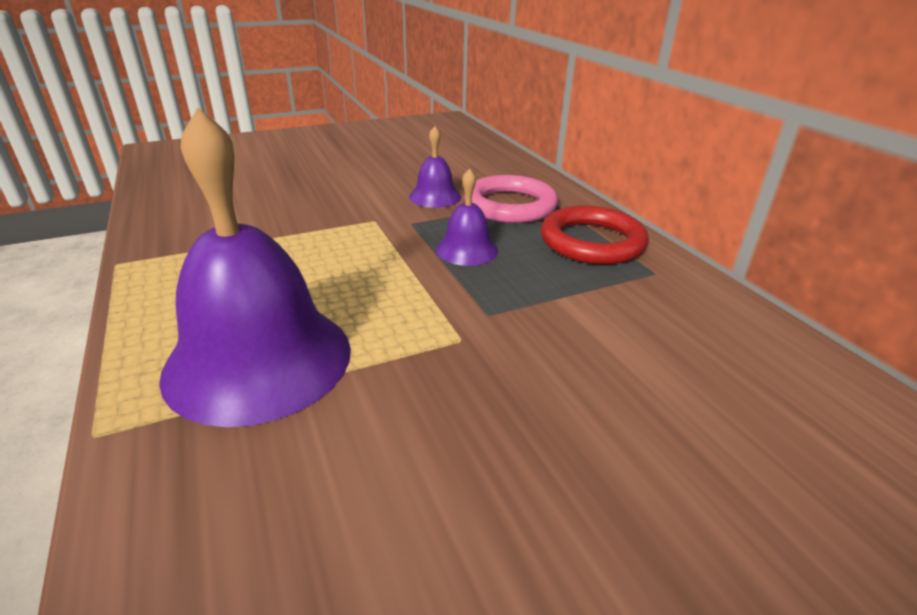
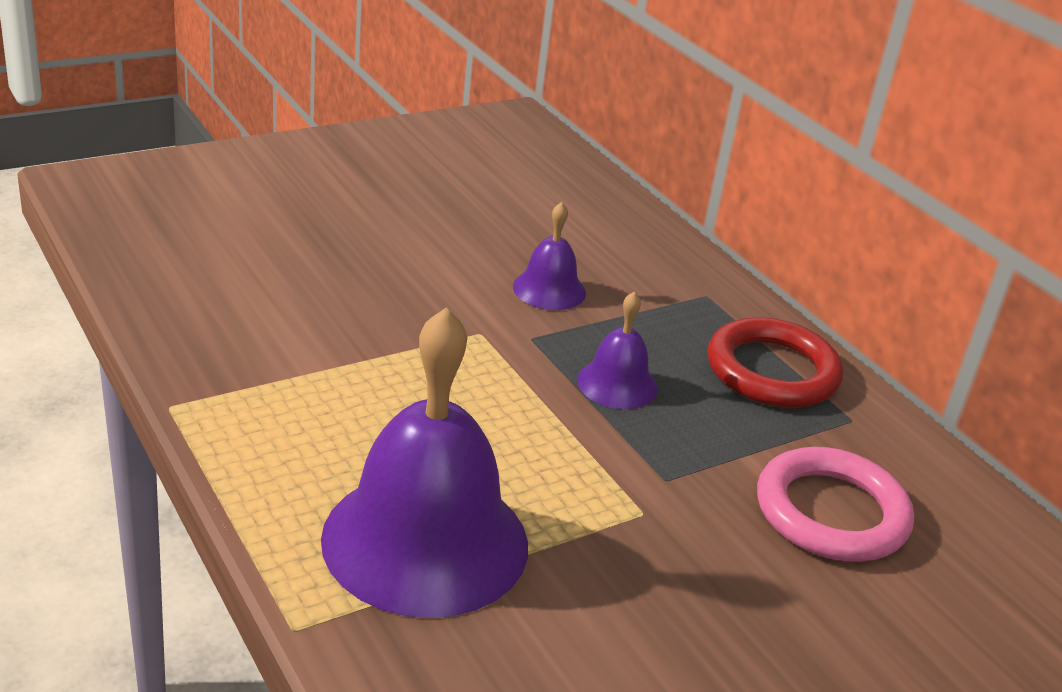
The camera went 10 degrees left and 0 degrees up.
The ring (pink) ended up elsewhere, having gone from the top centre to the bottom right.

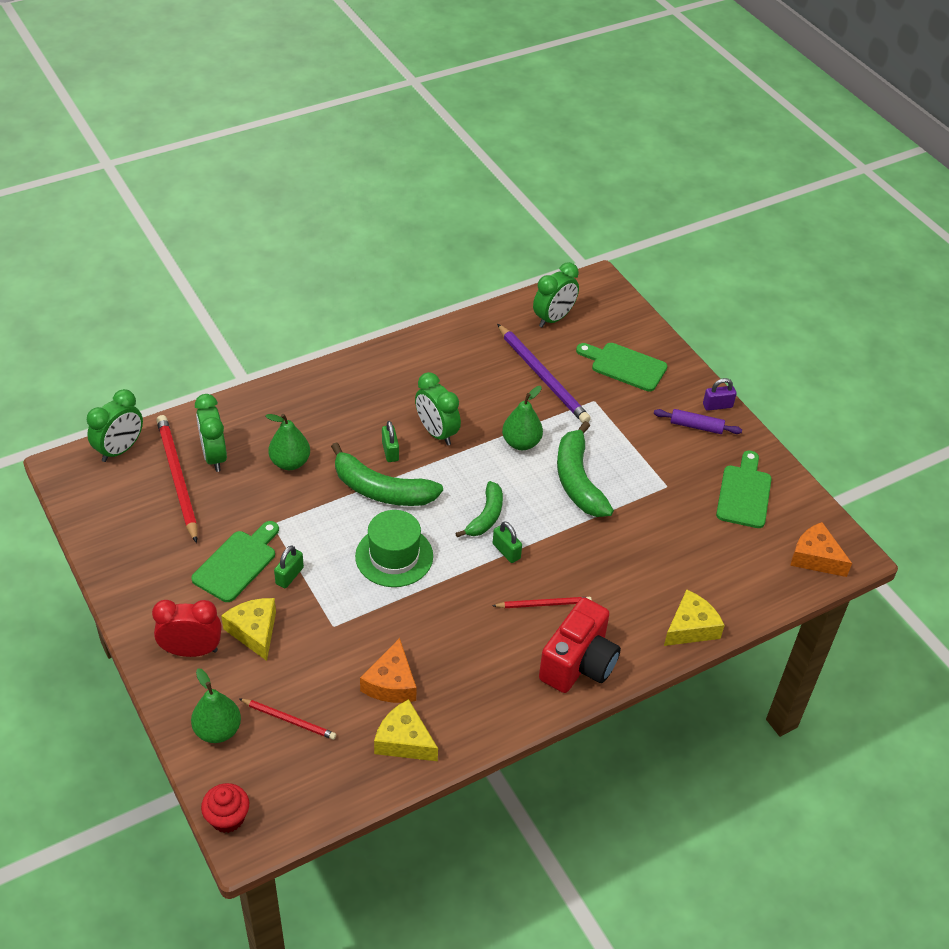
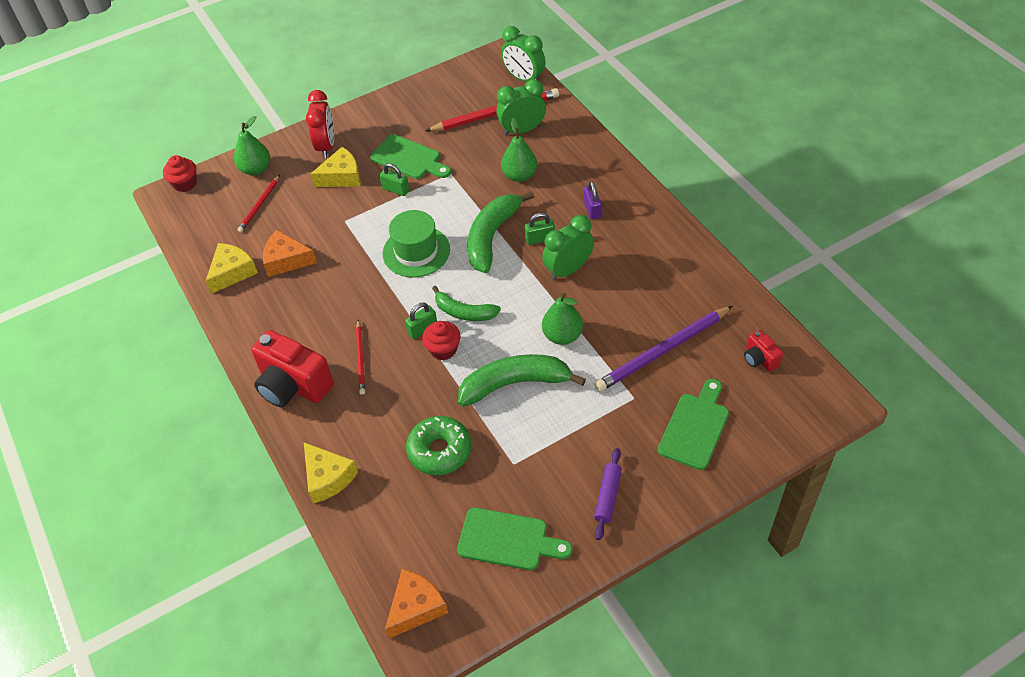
The camera went 95 degrees right and 5 degrees up.
Where the clock (green) (no. 4 from left) stood at the top centre, the camera (red) (no. 2 from left) came to stand at the middle right.
The padlock (purple) ended up elsewhere, having gone from the middle right to the top centre.
The second view gained the donut (green) at the centre.
The second view gained the cupcake (red) (no. 2 from left) at the centre.

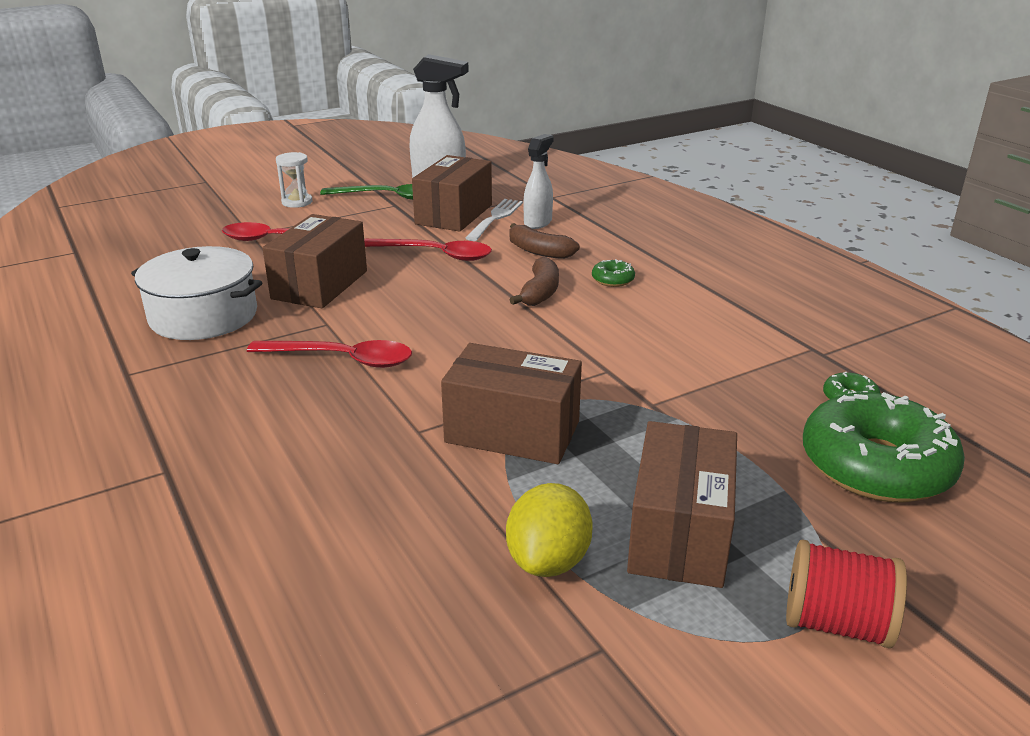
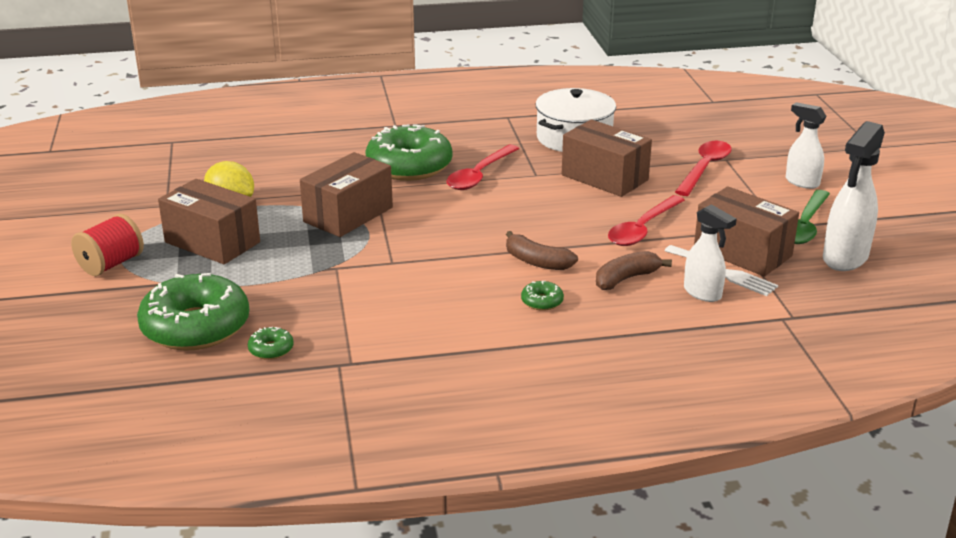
The camera went 110 degrees right and 0 degrees up.
Where the hourglass (white) stood at the top left, the spray bottle (white) (no. 2 from left) came to stand at the top right.
The second view gained the donut (green) (no. 3 from left) at the top centre.

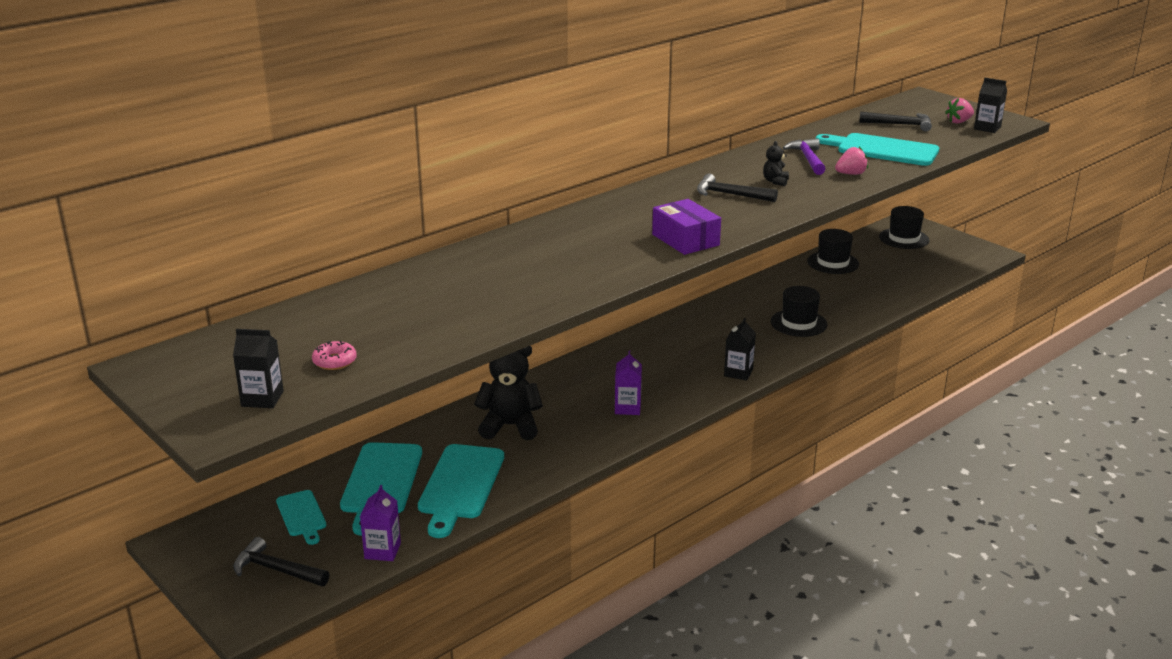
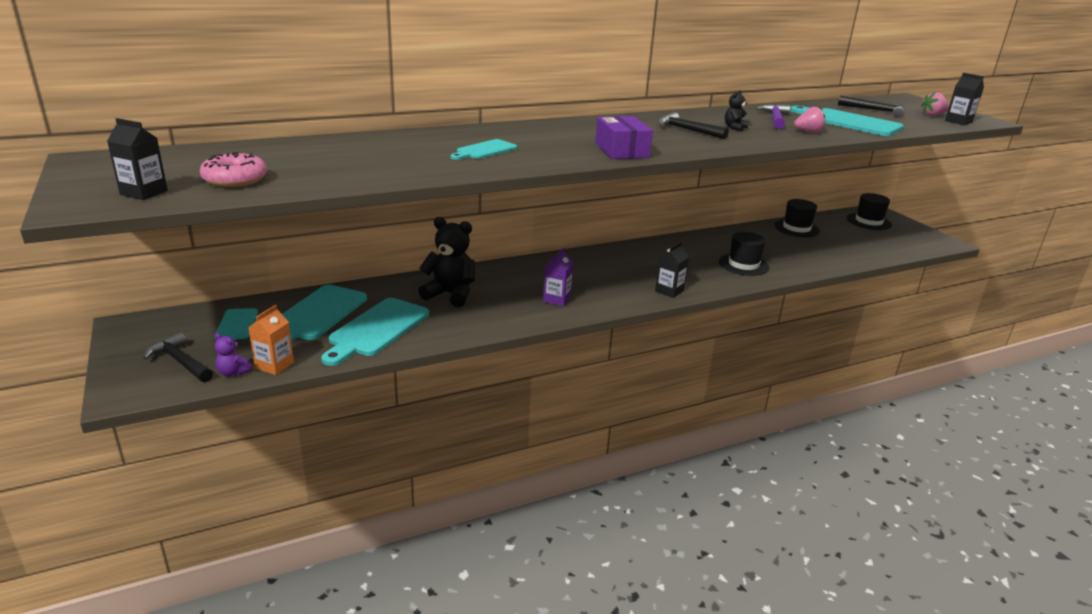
The camera went 15 degrees right and 0 degrees up.
The size of the donut (pink) at the middle left changed by a factor of 1.55.
What was the carton (purple) (no. 1 from left) at the bottom left turned into the carton (orange) at the middle left.
The second view gained the teddy bear (purple) at the middle left.
The second view gained the cutting board (turquoise) (no. 4 from left) at the top centre.

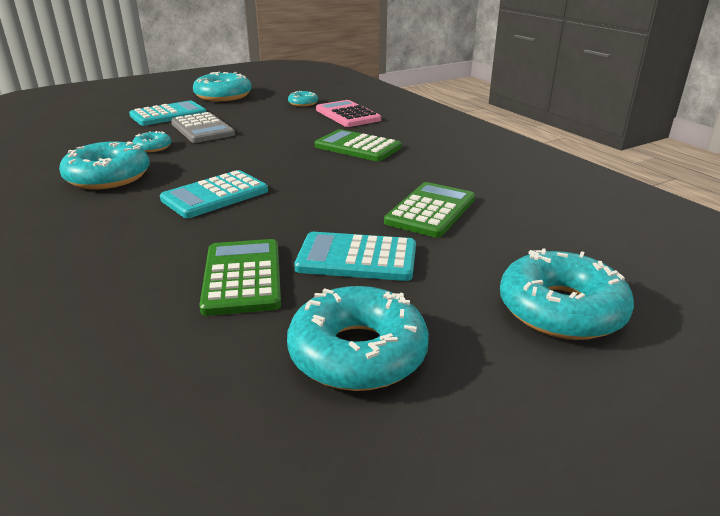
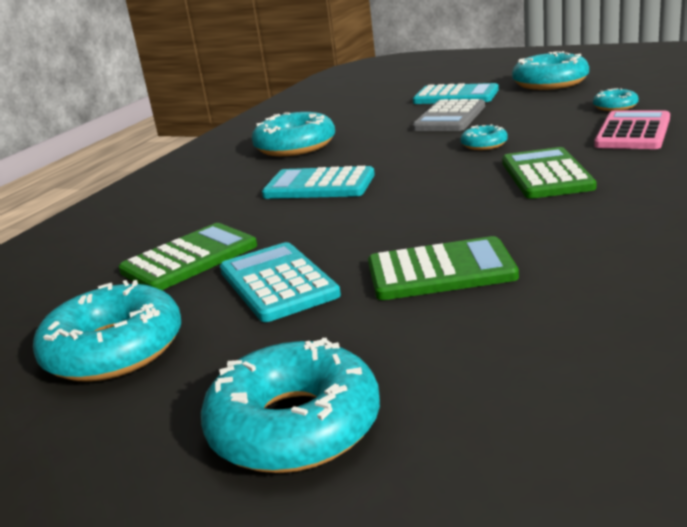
The camera went 60 degrees right and 5 degrees down.
The donut (turquoise) (no. 2 from left in the first image) ended up elsewhere, having gone from the top left to the top right.

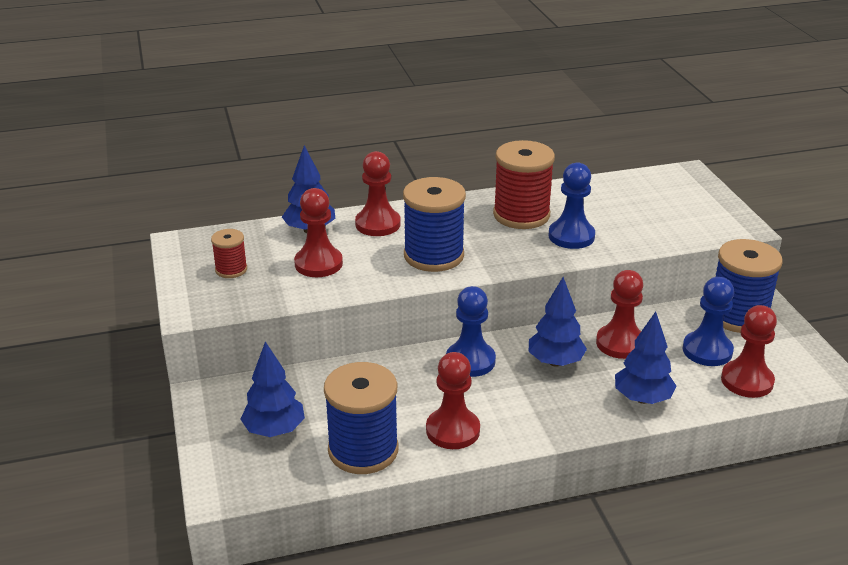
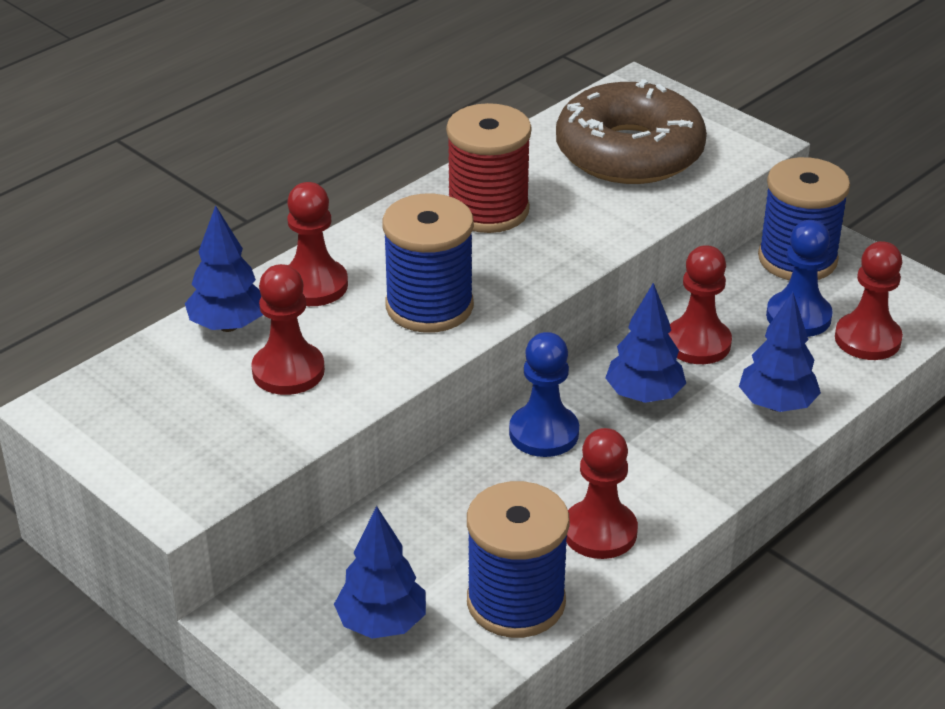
The camera went 30 degrees left and 5 degrees up.
The second view lost the spool (red) (no. 1 from left) at the middle left.
The second view lost the pawn (blue) (no. 2 from left) at the middle right.
The second view gained the donut (brown) at the top right.

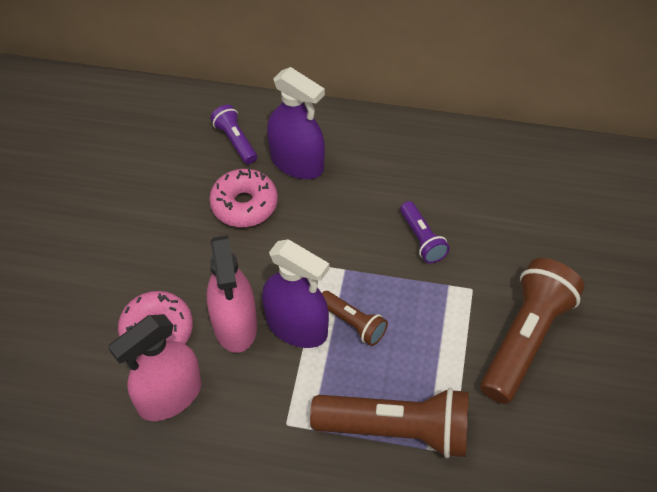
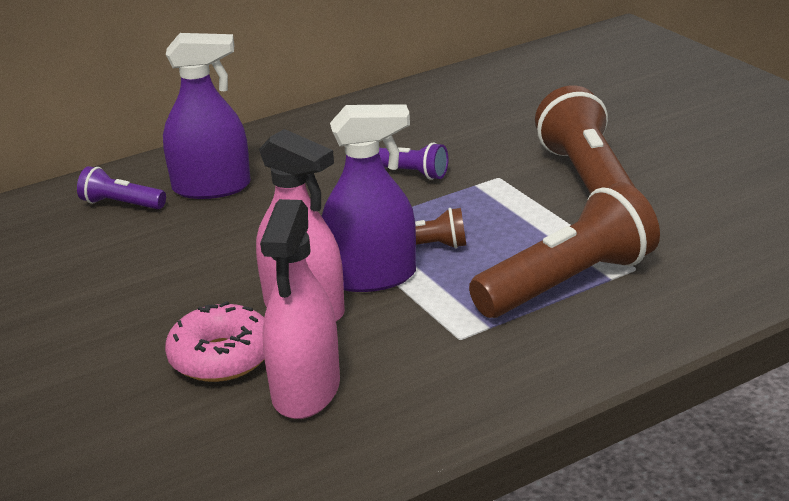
The camera went 40 degrees left and 25 degrees down.
The second view lost the donut (pink) (no. 2 from left) at the centre.

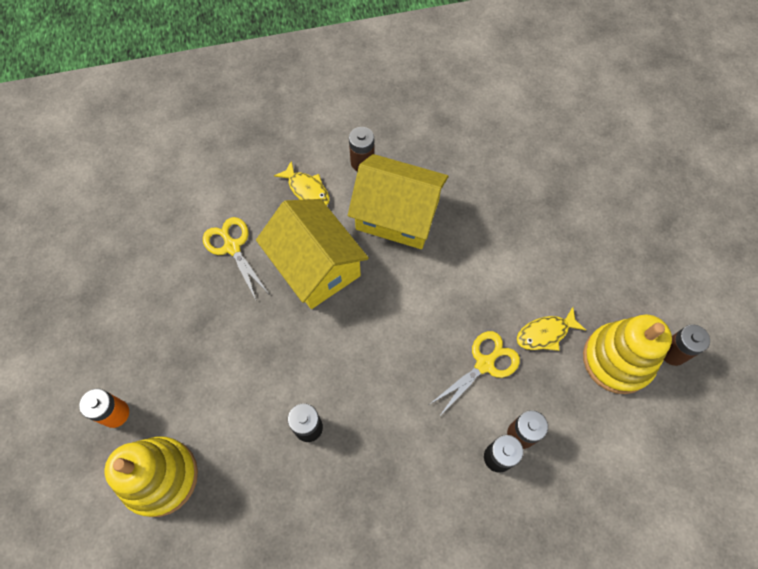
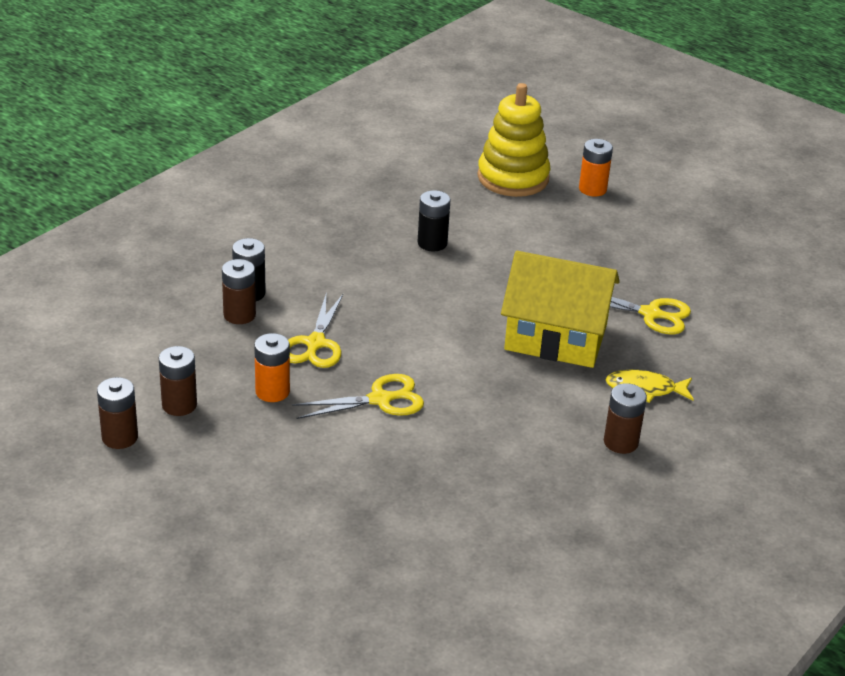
The camera went 140 degrees right and 30 degrees down.
The second view lost the house (yellow) (no. 2 from left) at the centre.
Where the fish (yellow) (no. 2 from left) stood at the middle right, the battery (orange) (no. 1 from left) came to stand at the middle left.
Where the stacking toy (yellow) (no. 2 from left) stood at the middle right, the battery (brown) (no. 2 from left) came to stand at the middle left.
The second view gained the scissors (yellow) (no. 2 from left) at the centre.

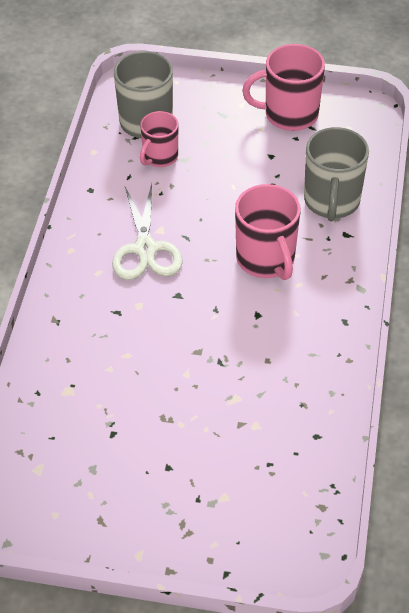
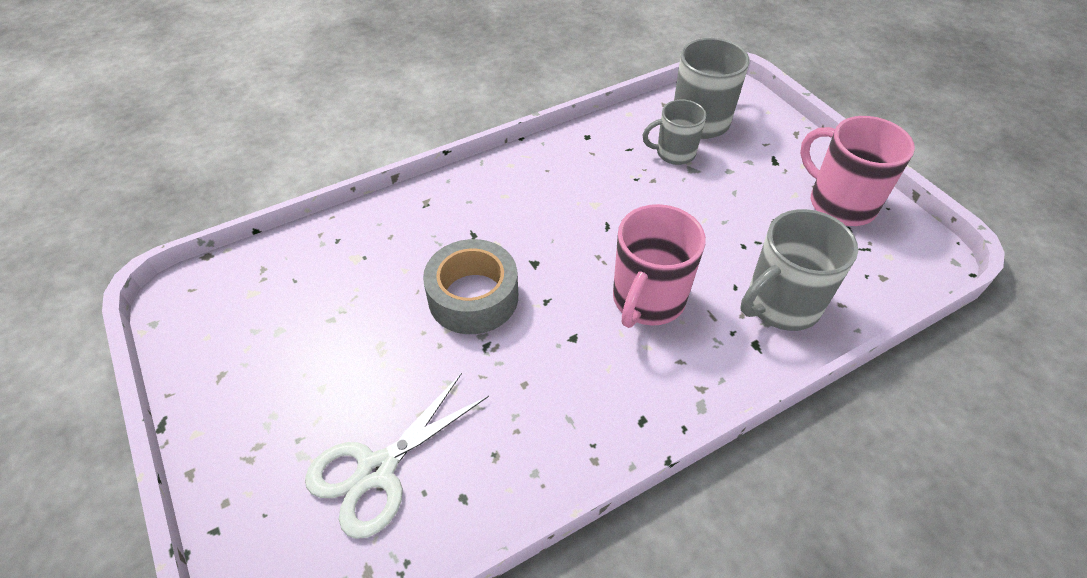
The camera went 50 degrees right and 0 degrees up.
The scissors (white) ended up elsewhere, having gone from the centre to the bottom centre.
What was the mug (pink) (no. 1 from left) at the top centre turned into the mug (grey) (no. 1 from left) at the top centre.
The second view gained the tape (grey) at the centre.

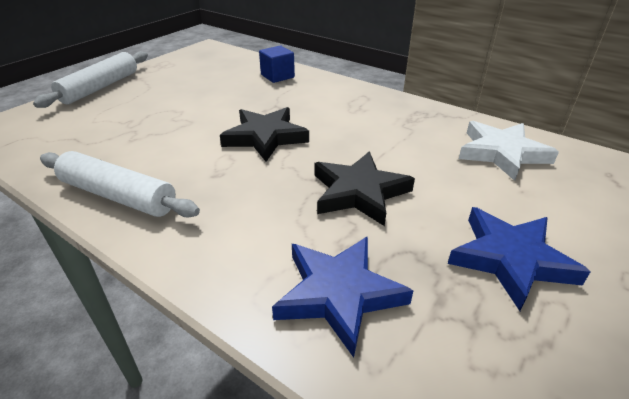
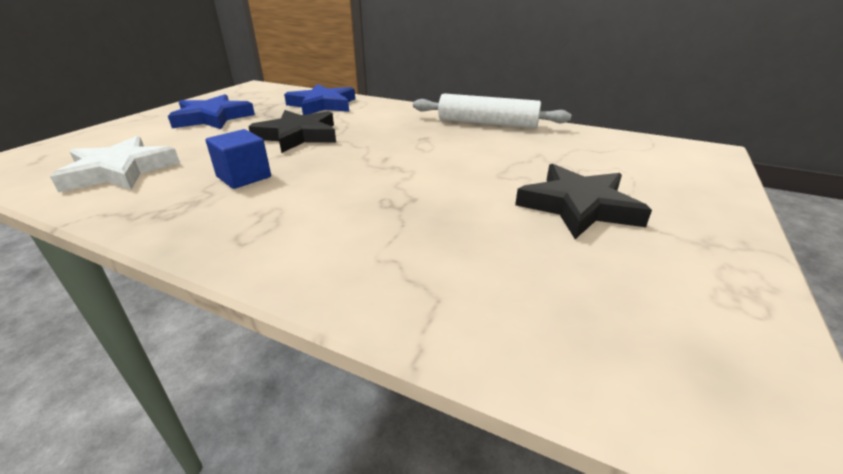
The camera went 170 degrees right and 5 degrees down.
The second view lost the rolling pin (white) (no. 1 from left) at the top left.
The star (black) (no. 1 from left in the first image) ended up elsewhere, having gone from the centre to the middle right.
The cube (blue) ended up elsewhere, having gone from the top centre to the middle left.

